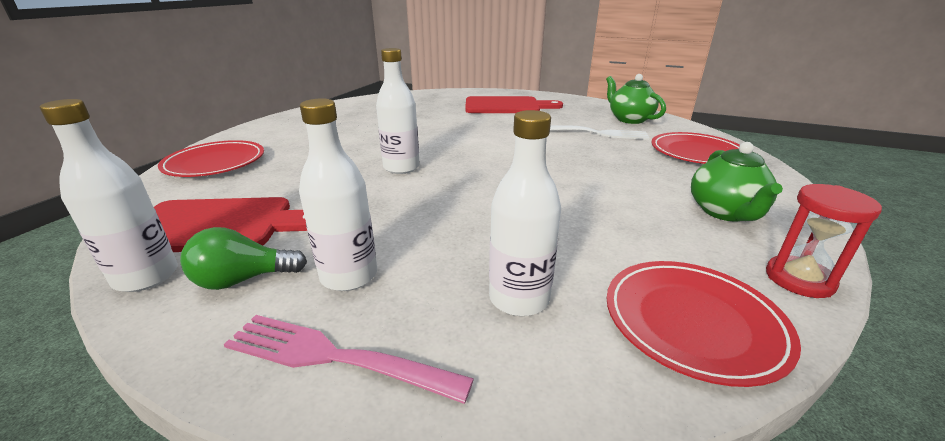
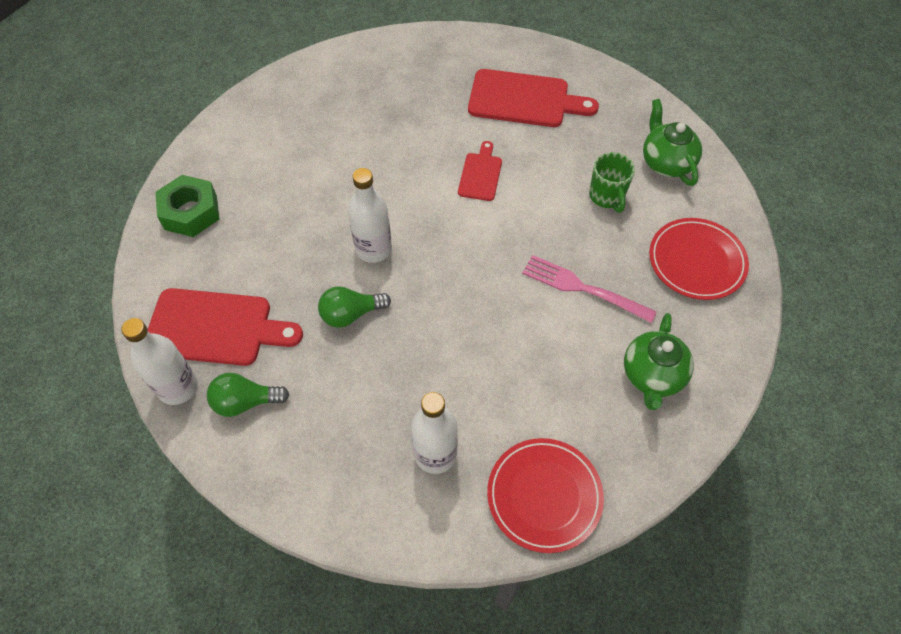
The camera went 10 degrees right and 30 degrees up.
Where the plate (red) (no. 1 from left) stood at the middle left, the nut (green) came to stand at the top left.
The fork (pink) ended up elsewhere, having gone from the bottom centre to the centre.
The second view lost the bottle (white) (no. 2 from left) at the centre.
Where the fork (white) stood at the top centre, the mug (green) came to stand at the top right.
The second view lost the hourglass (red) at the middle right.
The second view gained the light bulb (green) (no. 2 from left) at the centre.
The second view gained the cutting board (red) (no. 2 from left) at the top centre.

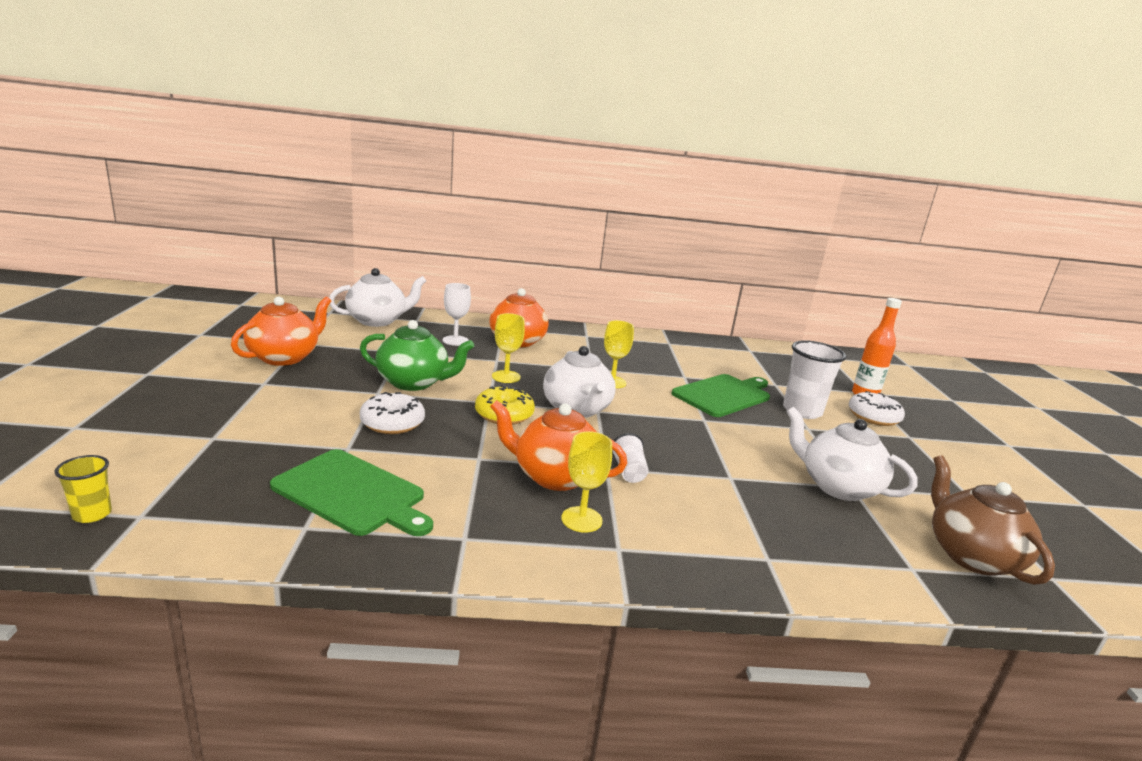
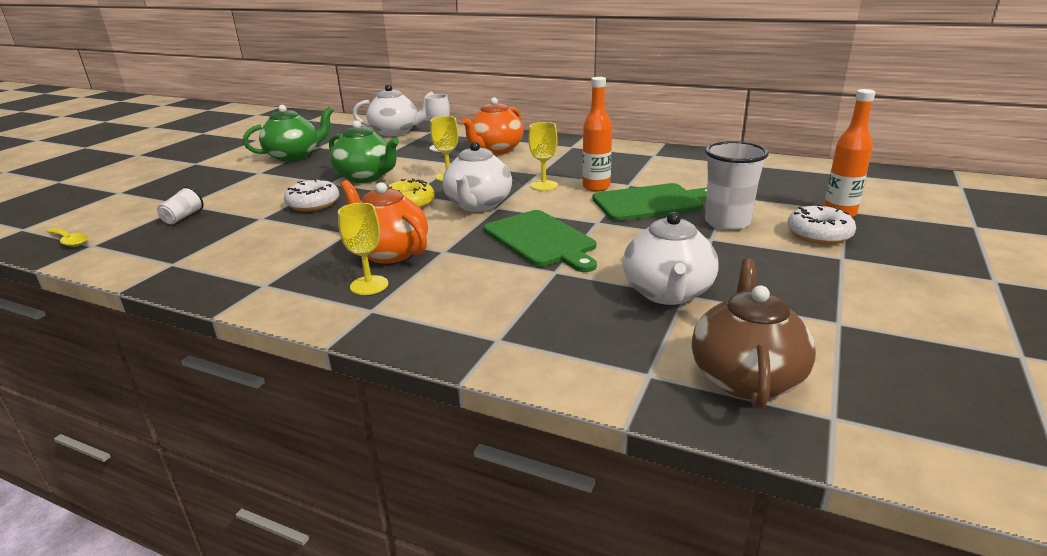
The camera went 30 degrees right and 5 degrees up.
Where the cup (yellow) stood at the middle left, the spoon (yellow) came to stand at the middle left.
What was the teapot (orange) (no. 1 from left) at the middle left turned into the teapot (green) (no. 1 from left) at the top left.
The cutting board (green) (no. 1 from left) ended up elsewhere, having gone from the middle left to the centre.
The cup (white) (no. 1 from left) ended up elsewhere, having gone from the centre to the middle left.
The teapot (white) (no. 3 from left) at the middle right ended up facing another way, 150 degrees counterclockwise from before.
The second view gained the bottle (orange) (no. 1 from left) at the top centre.

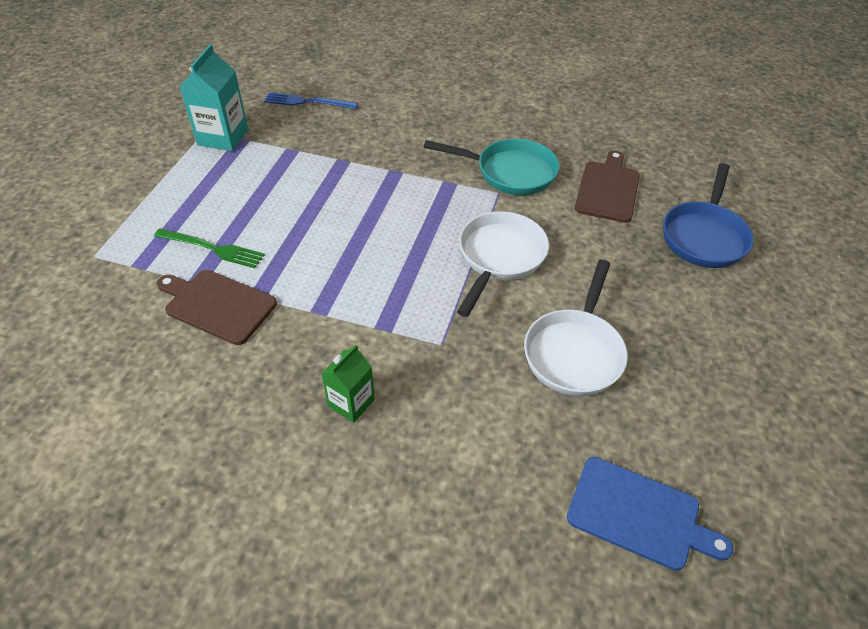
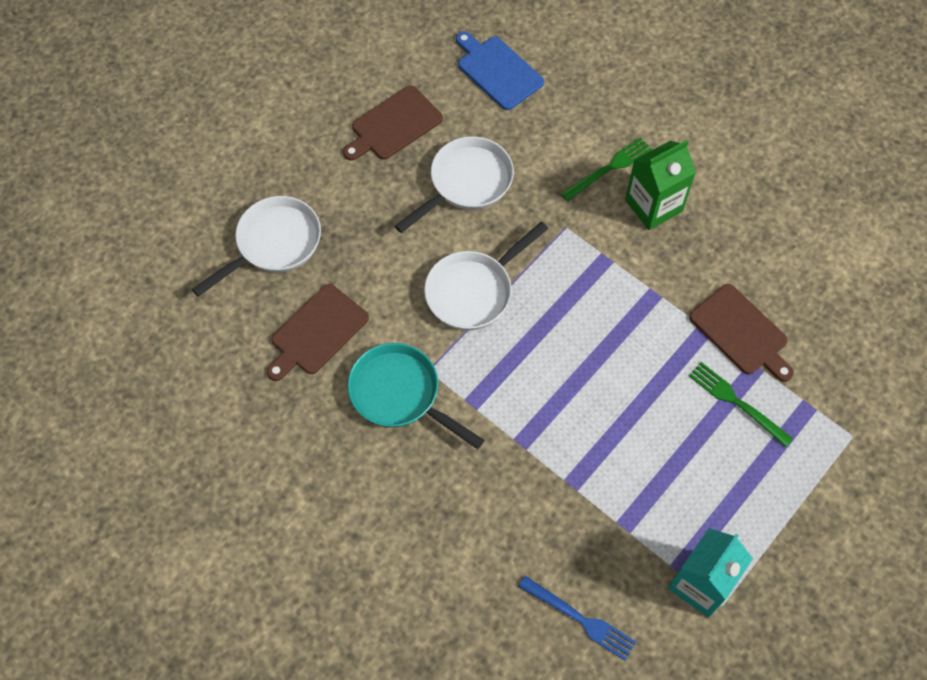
The camera went 155 degrees left and 15 degrees up.
The size of the carton (green) at the centre changed by a factor of 1.60.
What was the pan (blue) at the middle right turned into the pan (white) (no. 1 from left) at the middle left.
The second view gained the cutting board (brown) (no. 2 from left) at the top centre.
The second view gained the fork (green) (no. 1 from left) at the top centre.

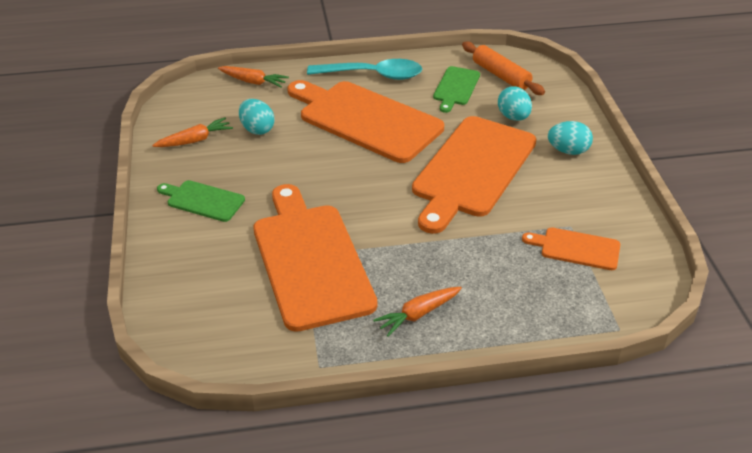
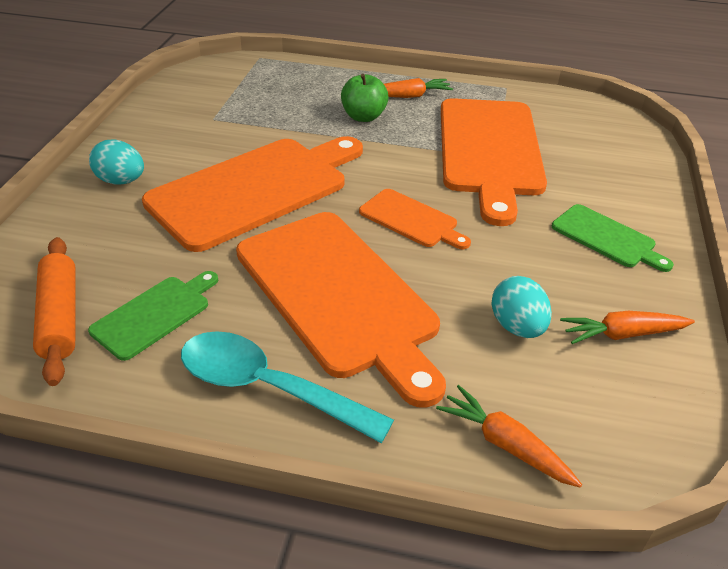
The camera went 160 degrees left and 0 degrees up.
The second view lost the egg (turquoise) (no. 2 from left) at the top right.
The cutting board (orange) (no. 4 from left in the first image) ended up elsewhere, having gone from the middle right to the centre.
The second view gained the apple (green) at the top centre.

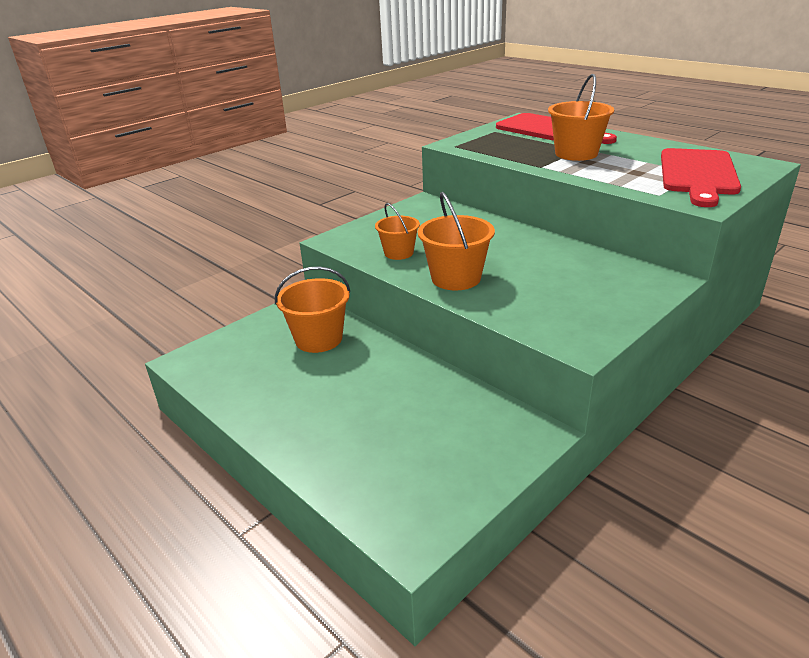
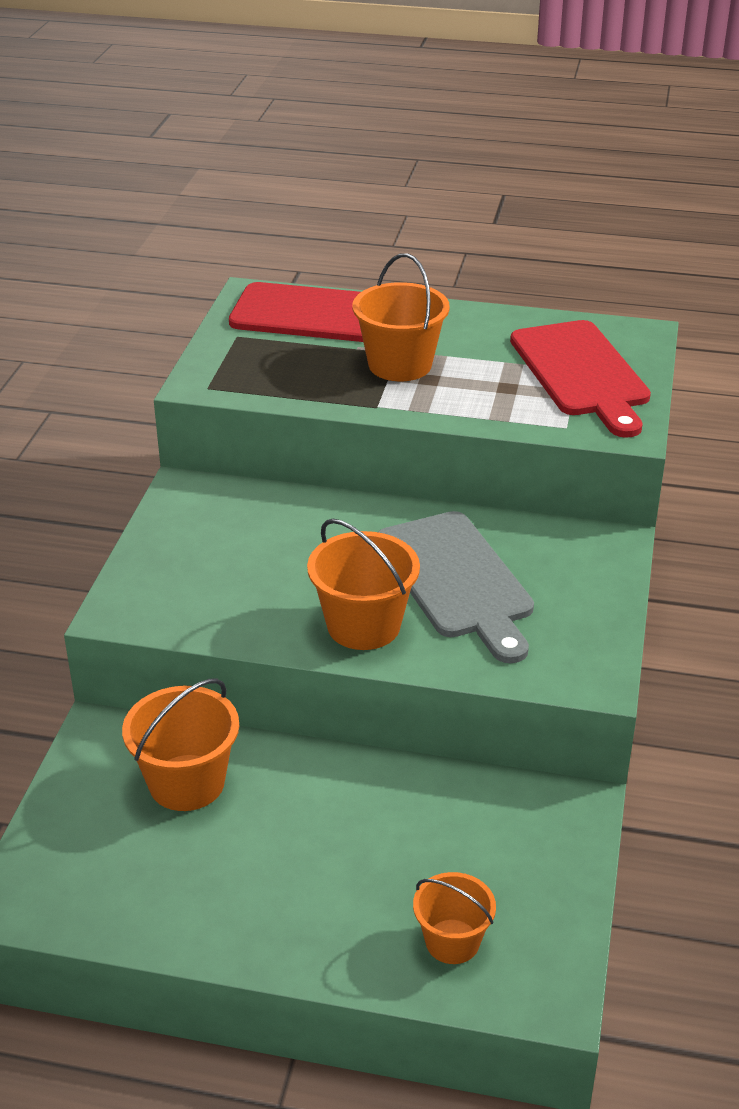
The camera went 35 degrees left and 5 degrees up.
The bucket (orange) (no. 2 from left in the first image) ended up elsewhere, having gone from the centre to the bottom centre.
The second view gained the cutting board (grey) at the centre.

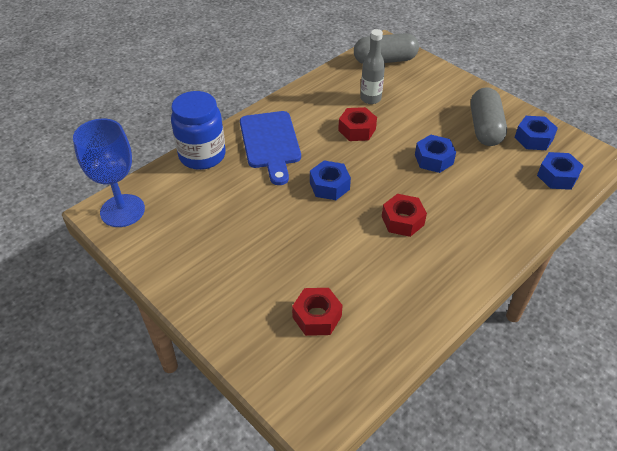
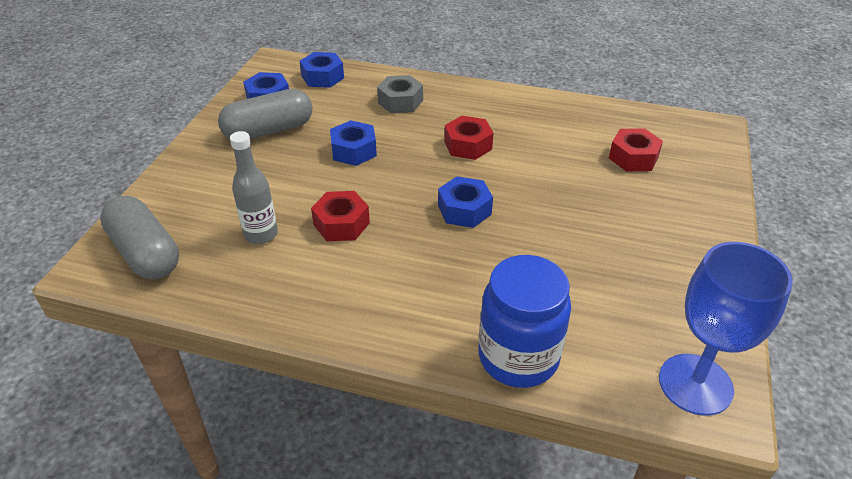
The camera went 120 degrees left and 5 degrees down.
The second view lost the cutting board (blue) at the top centre.
The second view gained the nut (grey) at the top centre.

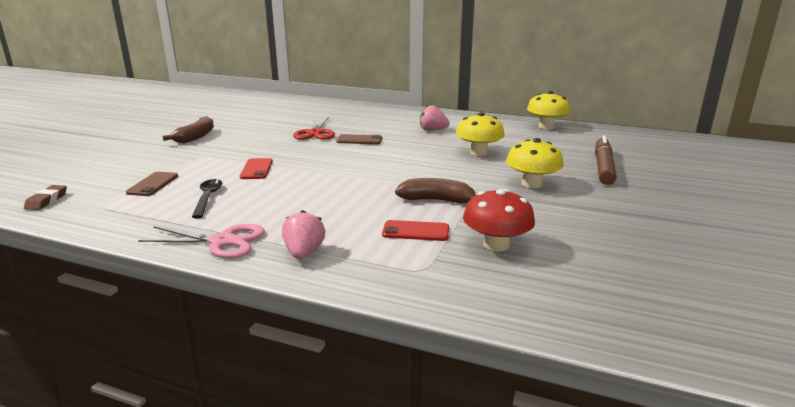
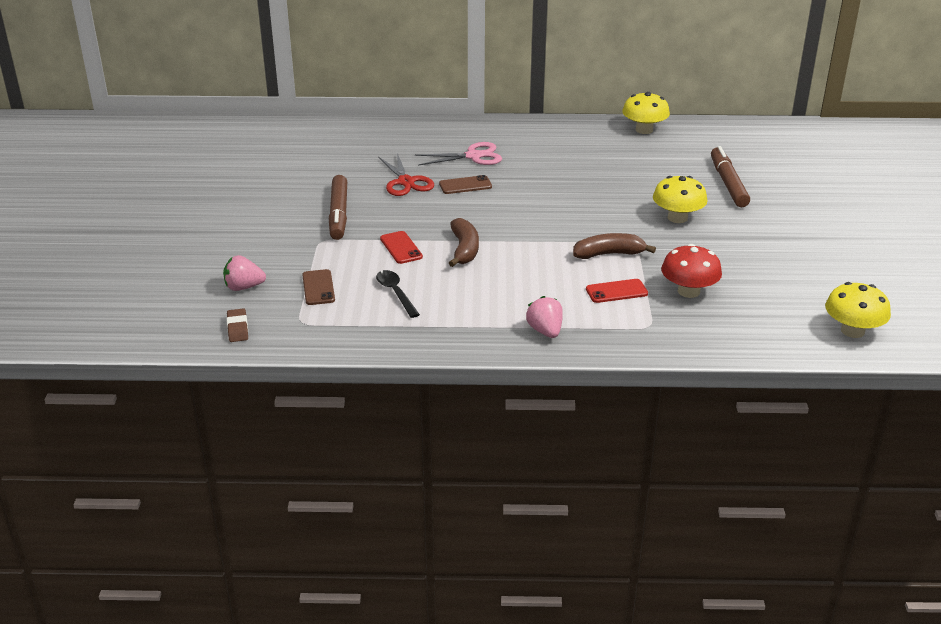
The camera went 20 degrees left and 10 degrees up.
The scissors (pink) ended up elsewhere, having gone from the middle left to the top centre.
The banana (brown) (no. 1 from left) ended up elsewhere, having gone from the top left to the centre.
The strawberry (pink) (no. 2 from left in the first image) ended up elsewhere, having gone from the top centre to the middle left.
The mushroom (yellow) (no. 1 from left in the first image) ended up elsewhere, having gone from the top centre to the middle right.
The second view gained the marker (brown) (no. 1 from left) at the top centre.

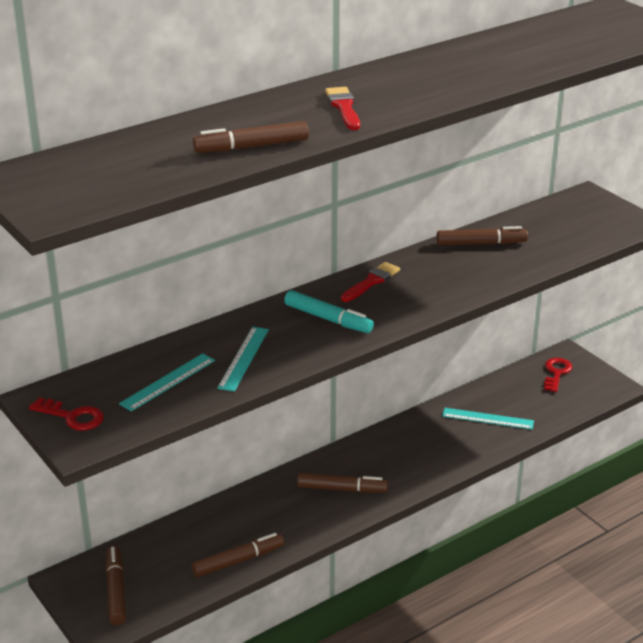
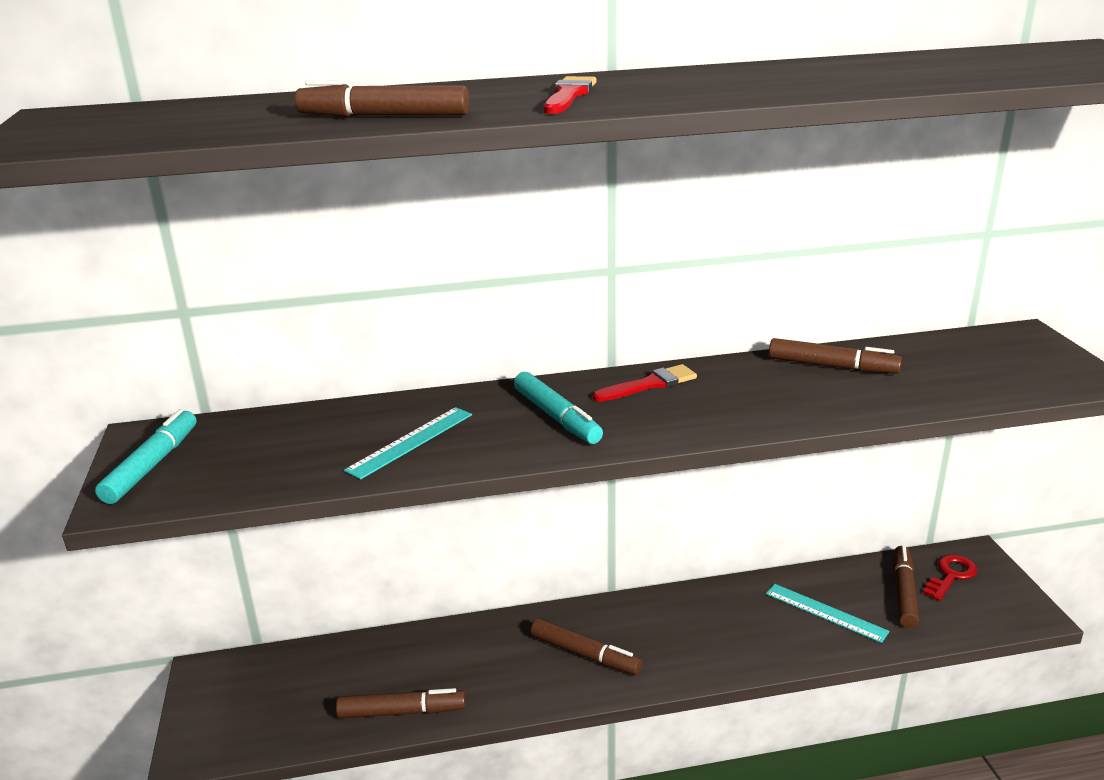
The camera went 25 degrees right and 5 degrees down.
Where the key (red) (no. 1 from left) stood at the middle left, the marker (turquoise) (no. 1 from left) came to stand at the middle left.
The marker (brown) (no. 1 from left in the first image) ended up elsewhere, having gone from the bottom left to the bottom right.
The second view lost the ruler (turquoise) (no. 1 from left) at the middle left.

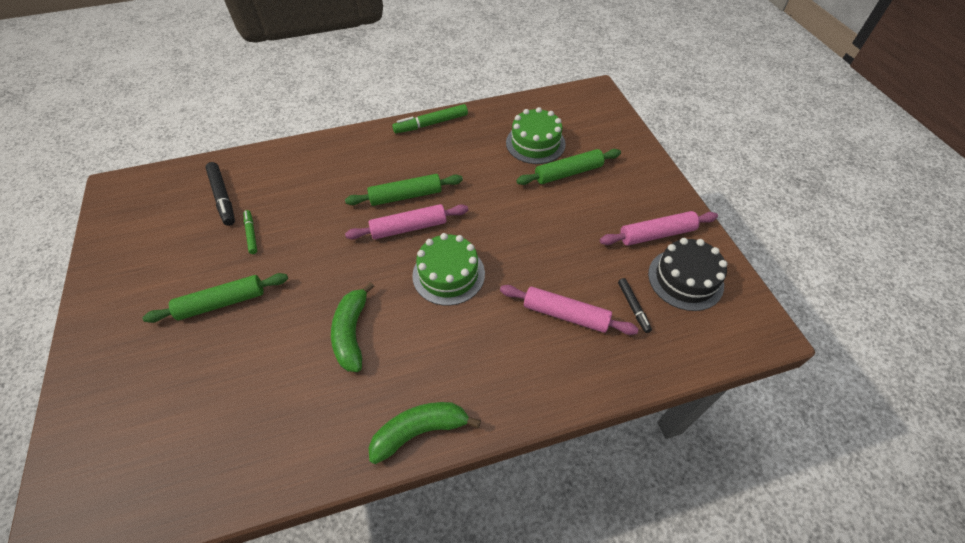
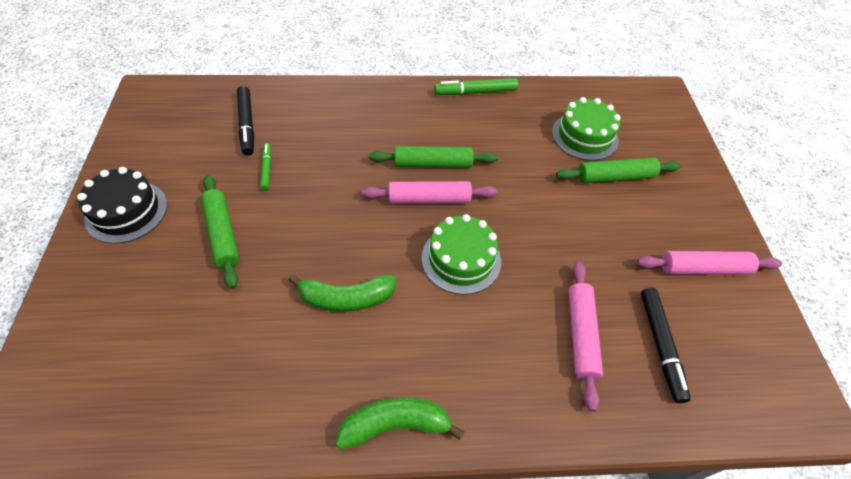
The camera went 10 degrees right and 0 degrees up.
The rolling pin (green) (no. 1 from left) at the middle left ended up facing another way, 75 degrees clockwise from before.
The banana (green) (no. 1 from left) at the centre ended up facing another way, 105 degrees counterclockwise from before.
The rolling pin (pink) (no. 2 from left) at the centre ended up facing another way, 60 degrees clockwise from before.
The size of the marker (black) (no. 2 from left) at the centre changed by a factor of 1.66.
The cake (black) ended up elsewhere, having gone from the middle right to the middle left.

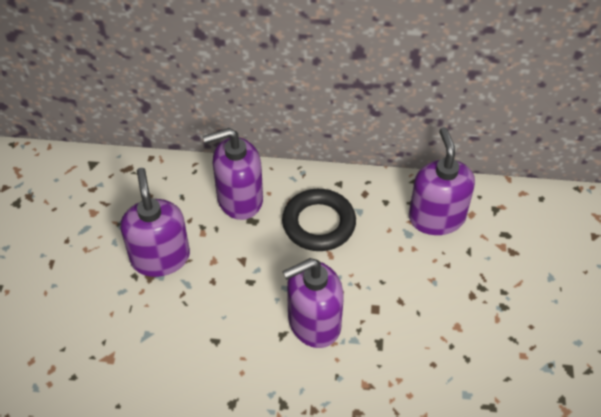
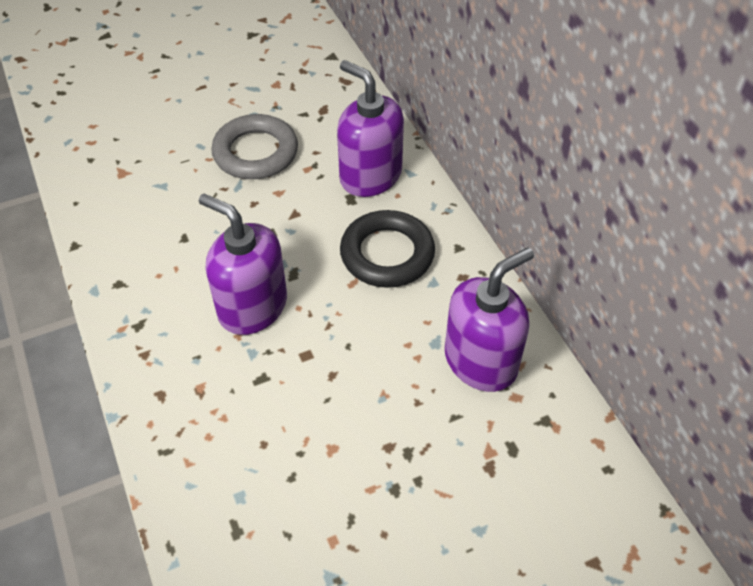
The camera went 60 degrees right and 0 degrees up.
Where the soap dispenser (purple) (no. 1 from left) stood at the middle left, the ring (grey) came to stand at the top centre.

